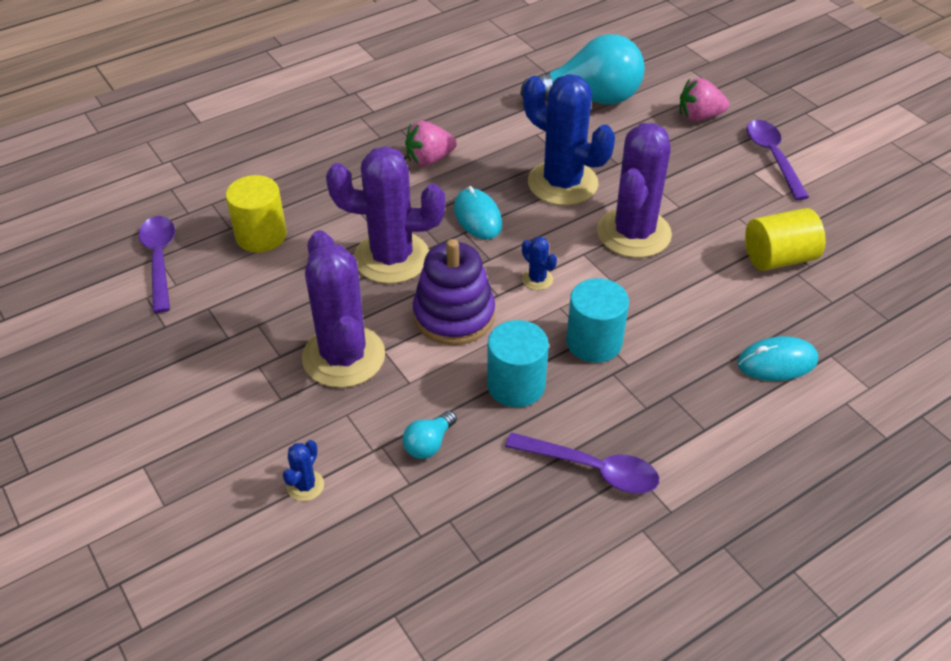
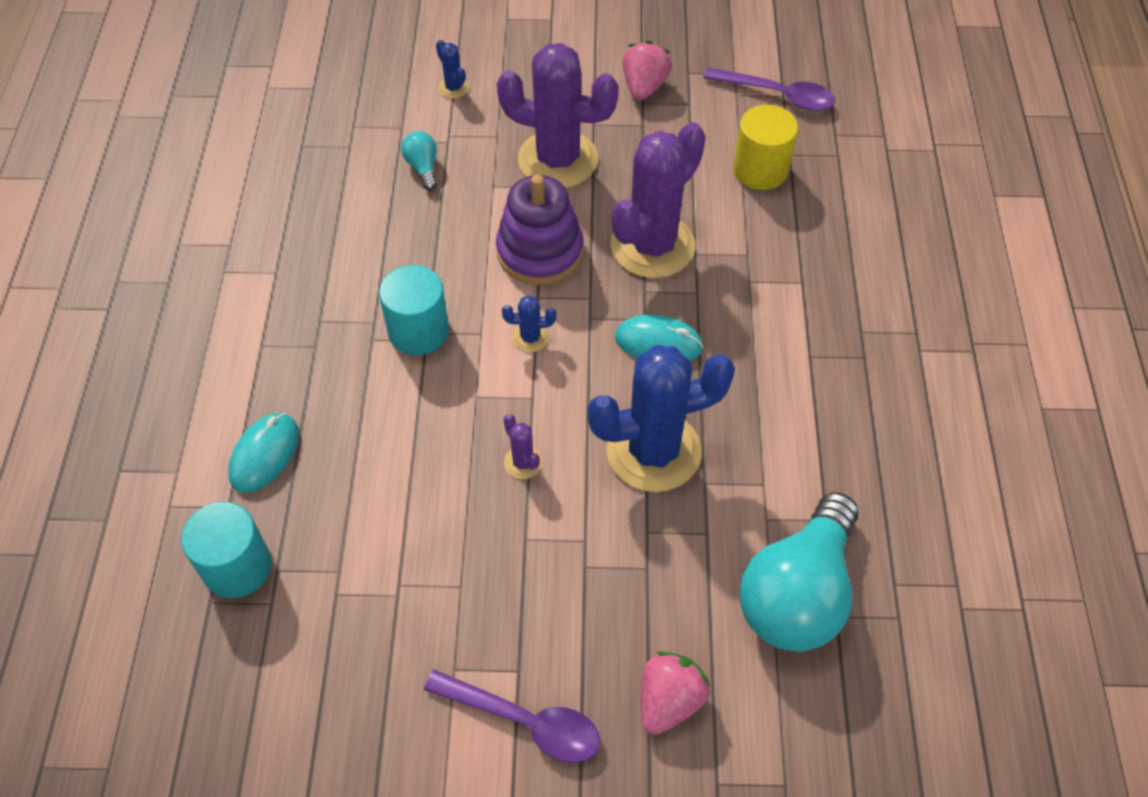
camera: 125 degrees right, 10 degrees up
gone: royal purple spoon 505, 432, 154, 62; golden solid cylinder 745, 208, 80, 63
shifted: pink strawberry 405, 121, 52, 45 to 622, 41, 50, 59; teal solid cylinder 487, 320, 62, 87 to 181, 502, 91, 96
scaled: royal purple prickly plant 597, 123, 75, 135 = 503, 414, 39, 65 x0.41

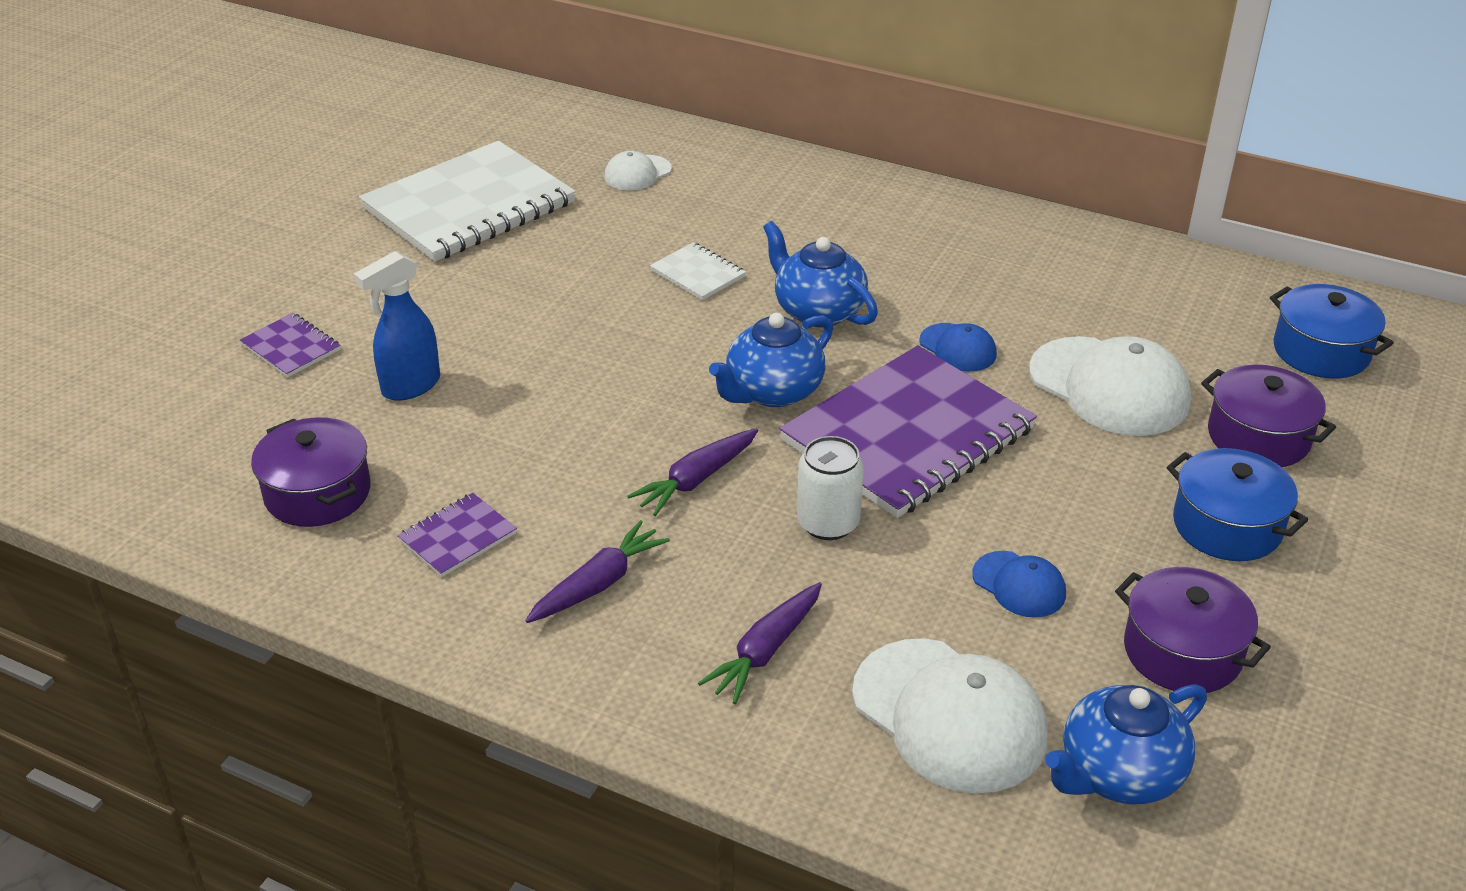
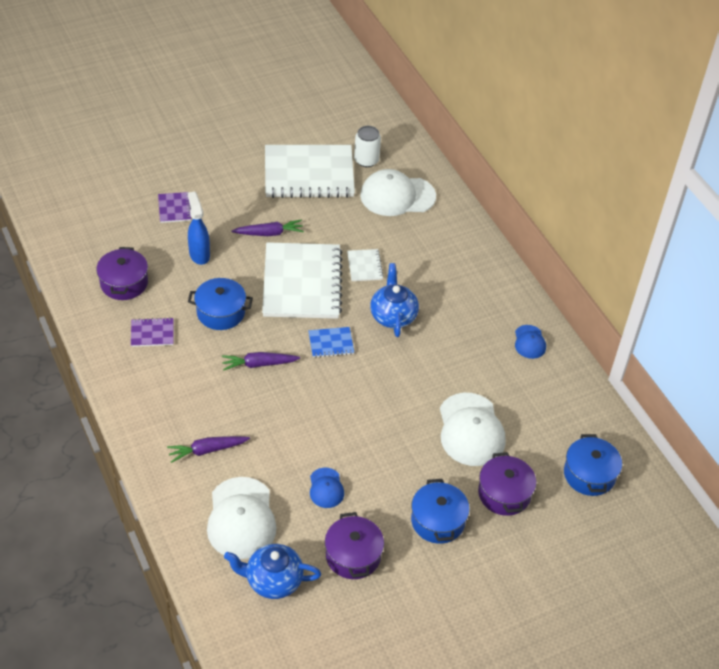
camera: 35 degrees right, 10 degrees up
gone: royal purple exercise book 779, 345, 258, 173
new: royal blue stockpot 188, 278, 65, 52; snow-white exercise book 262, 242, 80, 77
shifted: royal purple root vegetable 525, 520, 145, 103 to 232, 220, 72, 16; snow-white soda can 797, 436, 67, 104 to 354, 126, 27, 41; royal blue baseball cap 919, 323, 78, 49 to 515, 325, 31, 34
swapped: royal blue teapot 709, 313, 124, 94 to royal blue exercise book 308, 327, 46, 31
rotated: royal blue spray bottle 354, 251, 86, 150 = 188, 191, 22, 74 75 degrees clockwise
scaled: snow-white baseball cap 604, 151, 68, 39 = 360, 169, 76, 47 x1.95

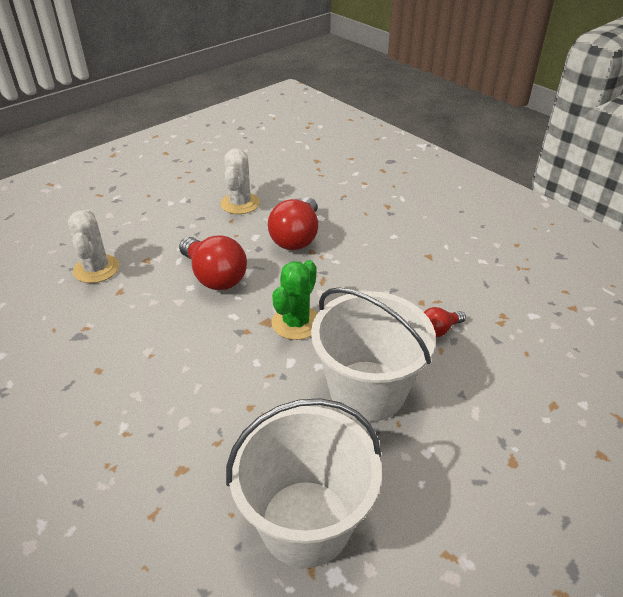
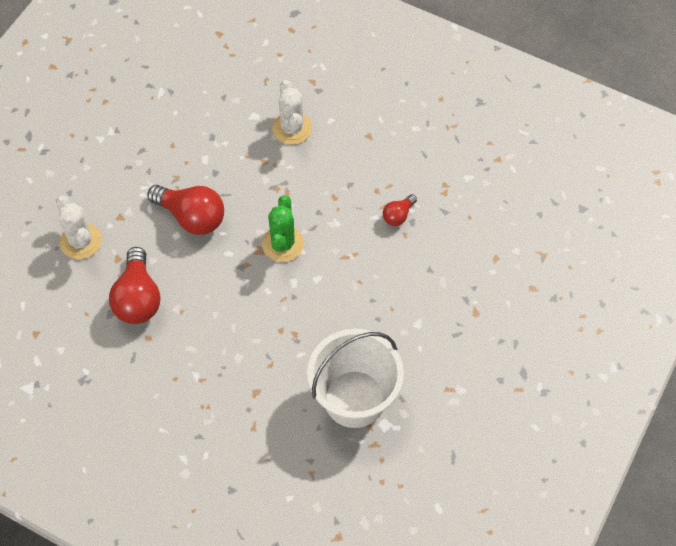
camera: 20 degrees left, 20 degrees up
gone: snow-white bucket 311, 287, 125, 135
shifted: snow-white prickly plant 221, 148, 39, 66 to 272, 80, 40, 65; crimson bulb 268, 197, 50, 53 to 109, 247, 51, 77

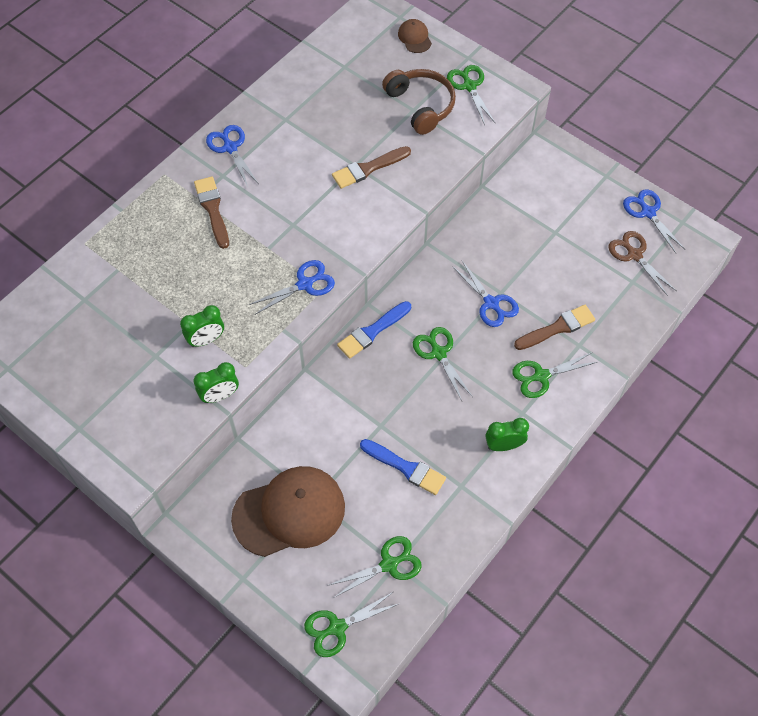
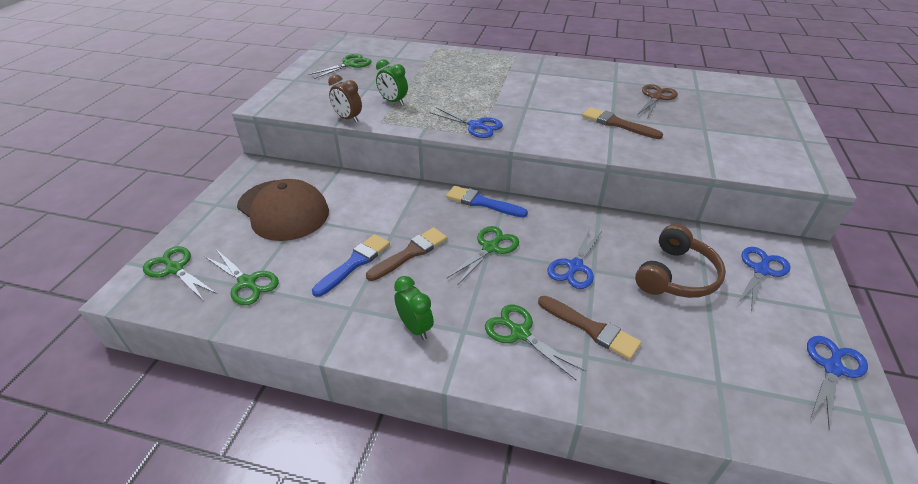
camera: 65 degrees right, 20 degrees down
gone: russet baseball cap 398, 19, 34, 34
shifted: russet paint brush 194, 177, 35, 72 to 366, 227, 81, 54; royal blue pair of scissors 206, 125, 53, 62 to 737, 247, 54, 65; russet headphones 382, 69, 74, 66 to 635, 224, 91, 74; emerald pair of scissors 447, 65, 48, 60 to 308, 54, 64, 25; russet pair of scissors 608, 231, 68, 65 to 637, 84, 41, 33
repainted: emerald alarm clock 193, 362, 46, 41 to russet alarm clock 328, 74, 34, 49
rotated: royal blue paint brush 360, 439, 86, 56 = 312, 234, 78, 63 150 degrees counterclockwise

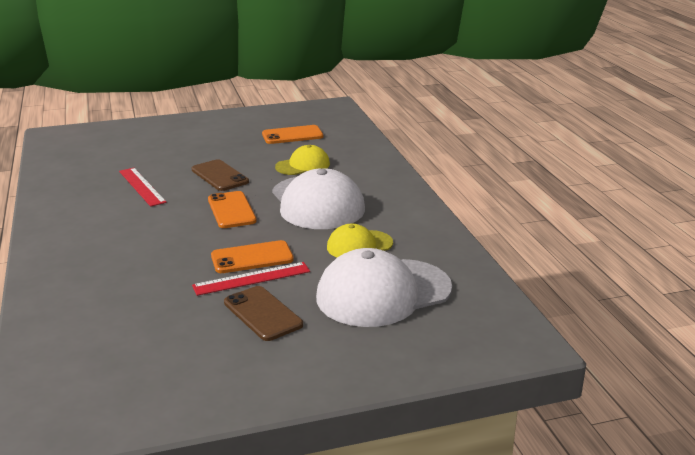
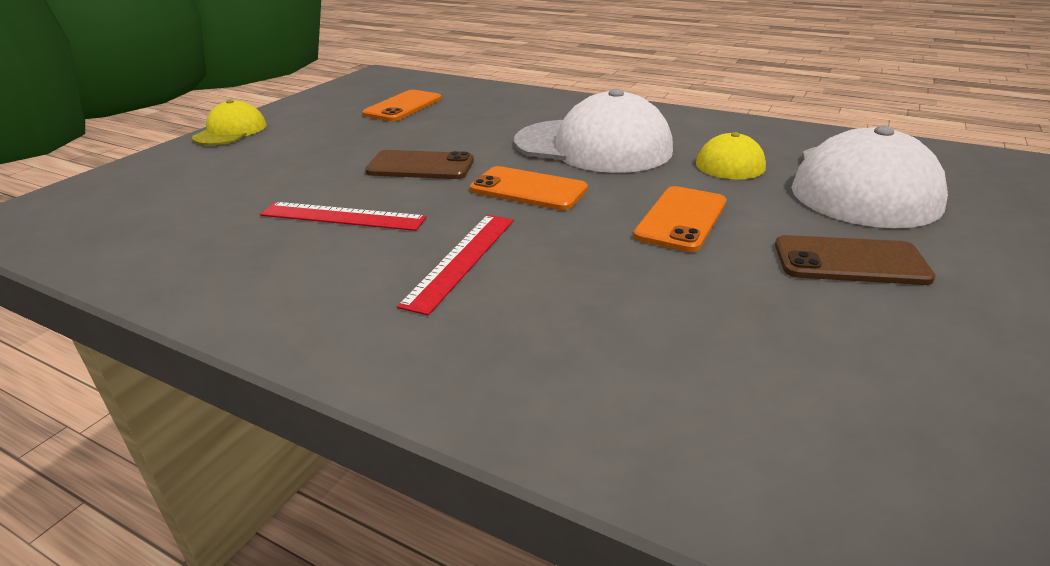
camera: 45 degrees left, 5 degrees up
shifted: crimson straightedge 192, 262, 118, 34 to 397, 215, 117, 101; golden baseball cap 275, 145, 55, 30 to 192, 100, 75, 45

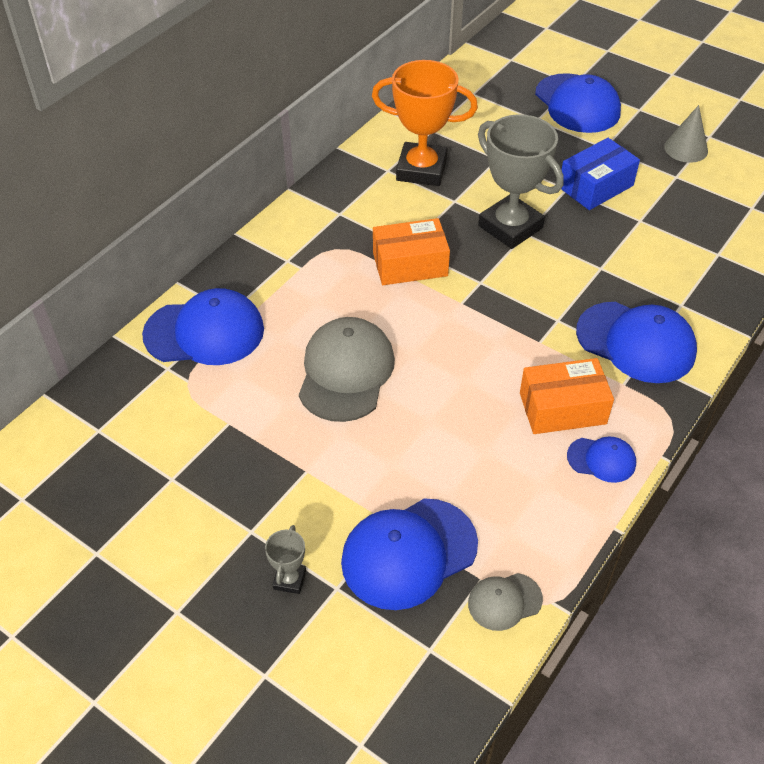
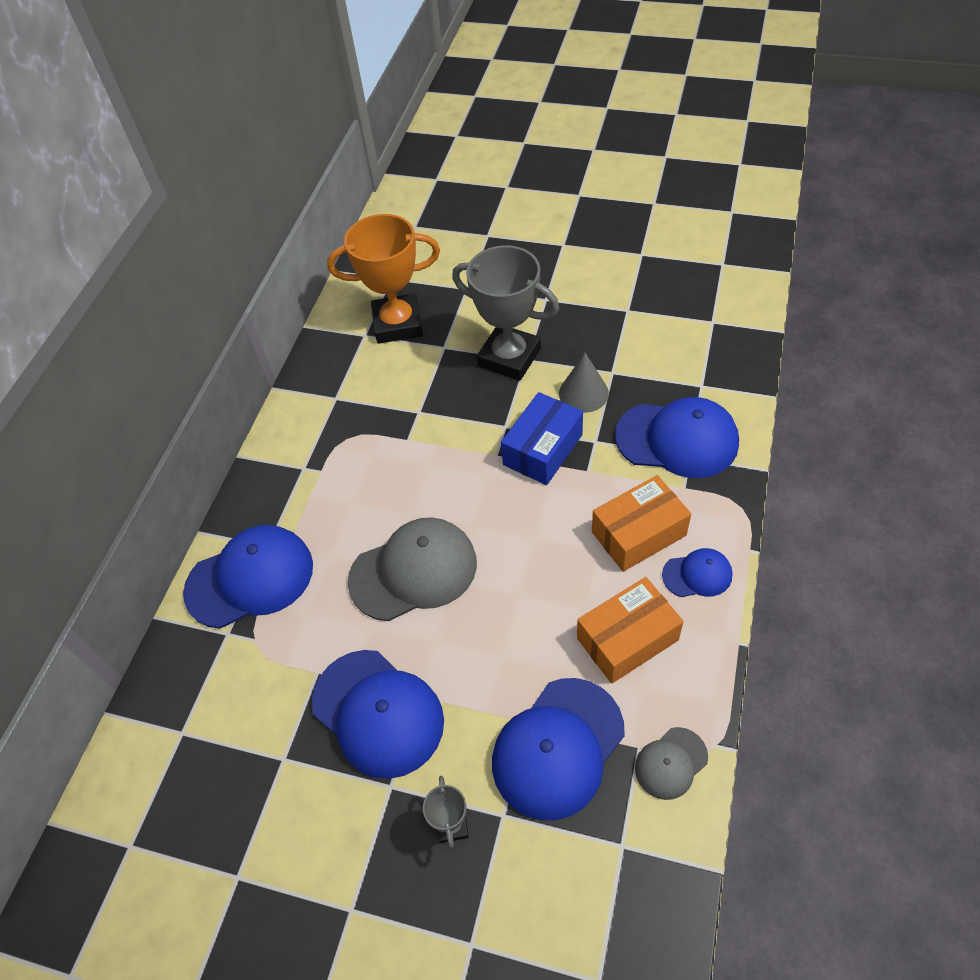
camera: 15 degrees left, 5 degrees up
shifted: orange-coloured parcel 373, 218, 77, 67 to 577, 577, 107, 107; royal blue baseball cap 535, 73, 86, 60 to 312, 650, 132, 129; royal blue parcel 561, 138, 79, 72 to 501, 392, 82, 93; ash-grey cone shape 664, 105, 44, 58 to 559, 353, 50, 60
rotated: ash-grey baseball cap 299, 317, 96, 105 = 348, 517, 129, 104 75 degrees clockwise

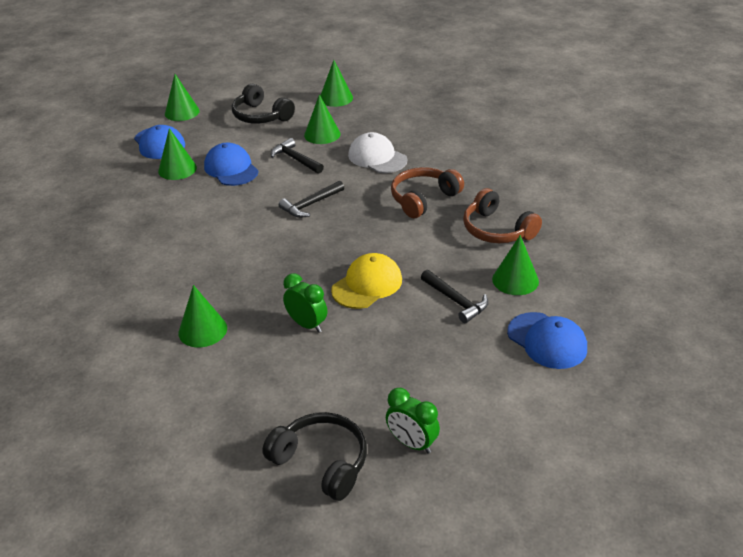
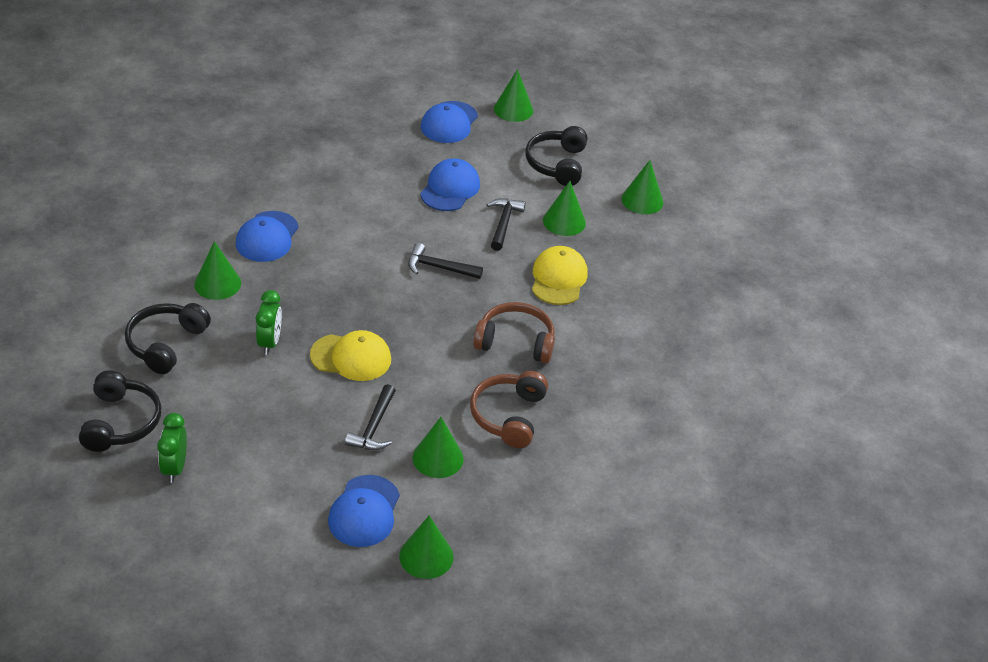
camera: 50 degrees right, 5 degrees up
new: black headphones 125, 303, 86, 71; royal blue baseball cap 236, 211, 63, 51
shifted: emerald cone shape 158, 128, 39, 52 to 399, 515, 54, 64
repainted: snow-white baseball cap 348, 132, 59, 41 to golden baseball cap 532, 246, 56, 59

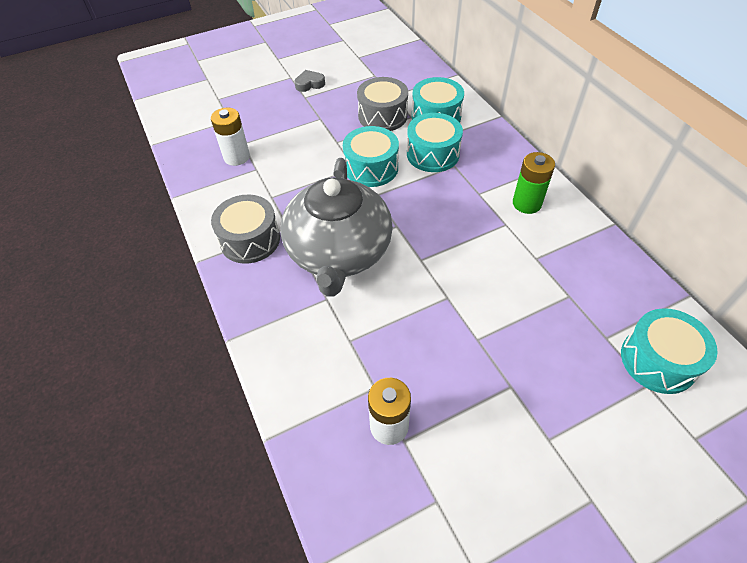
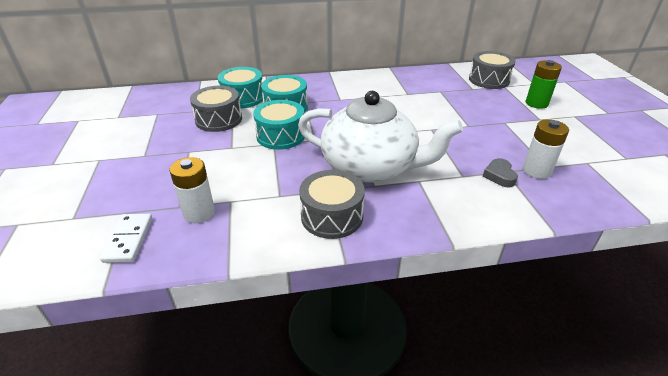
camera: 75 degrees left, 15 degrees down
new: snow-white domino tile 100, 214, 52, 49
shifted: ash-grey heart 294, 70, 31, 22 to 483, 158, 35, 30; emerald battery 513, 152, 42, 62 to 526, 60, 36, 49
repainted: ash-grey teapot 280, 158, 113, 139 to snow-white teapot 298, 91, 165, 91; teal drum 621, 308, 97, 86 to ash-grey drum 469, 51, 47, 38

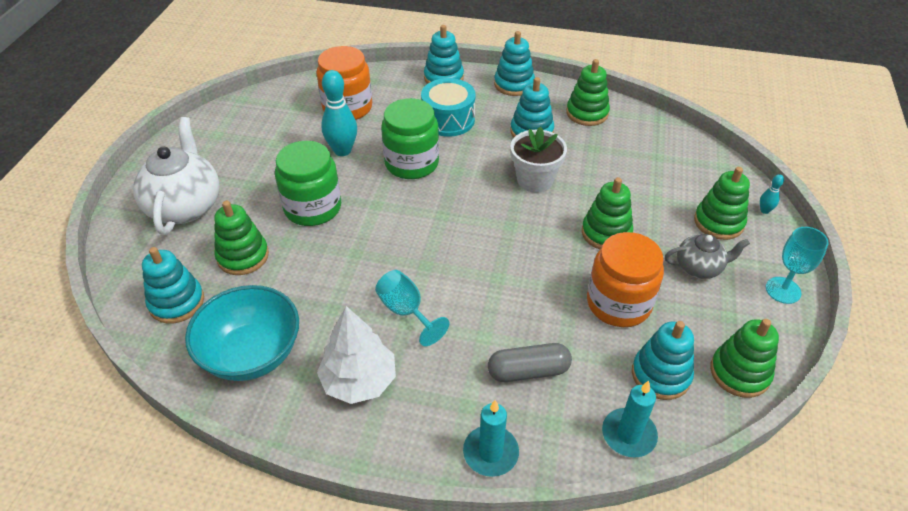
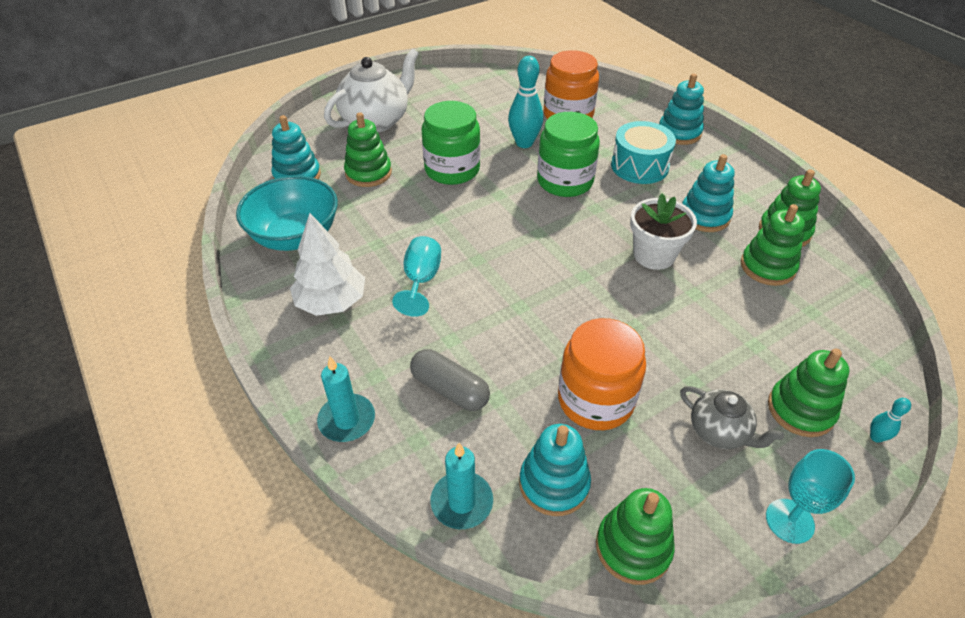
camera: 45 degrees right, 0 degrees up
gone: teal stacking toy 494, 31, 41, 65
shifted: emerald stacking toy 582, 177, 51, 72 to 741, 204, 64, 82

